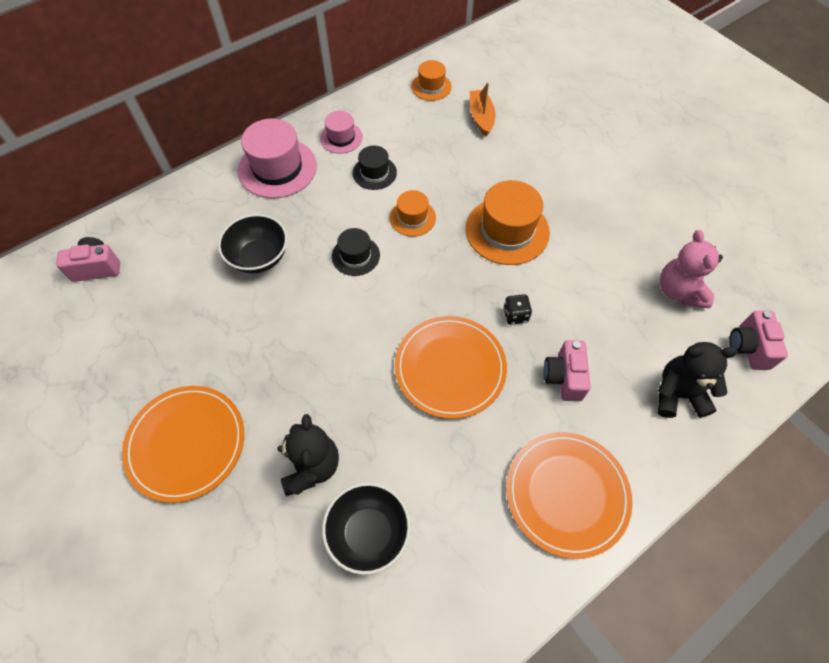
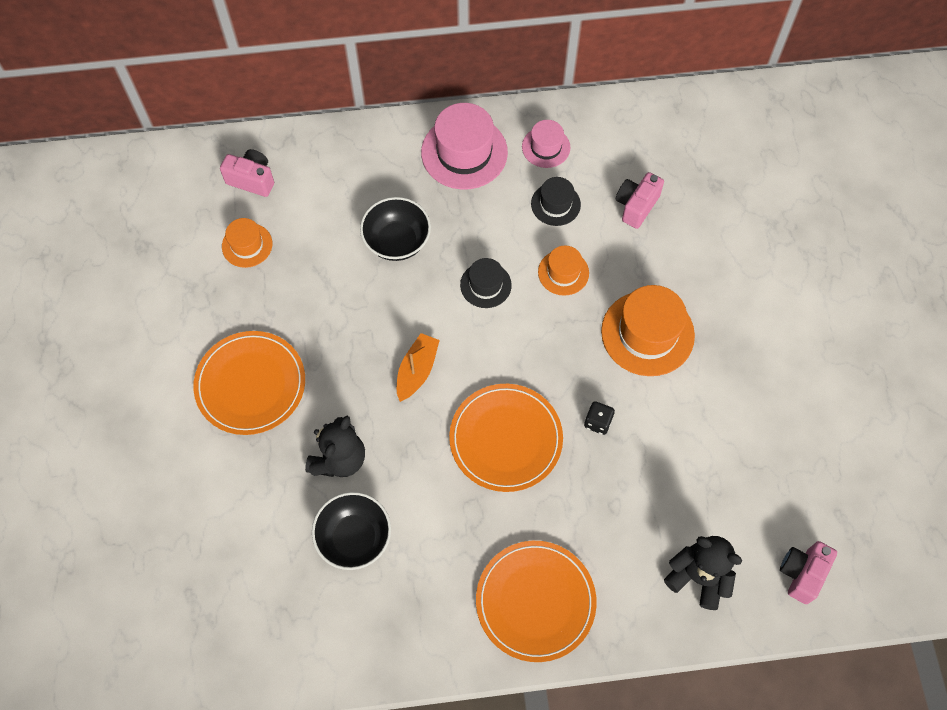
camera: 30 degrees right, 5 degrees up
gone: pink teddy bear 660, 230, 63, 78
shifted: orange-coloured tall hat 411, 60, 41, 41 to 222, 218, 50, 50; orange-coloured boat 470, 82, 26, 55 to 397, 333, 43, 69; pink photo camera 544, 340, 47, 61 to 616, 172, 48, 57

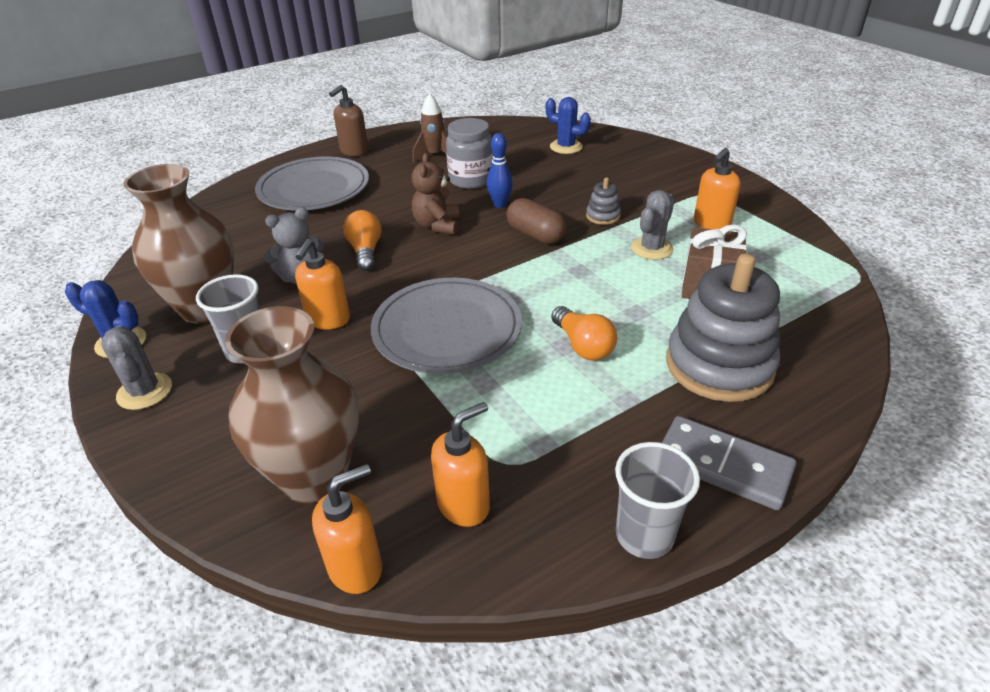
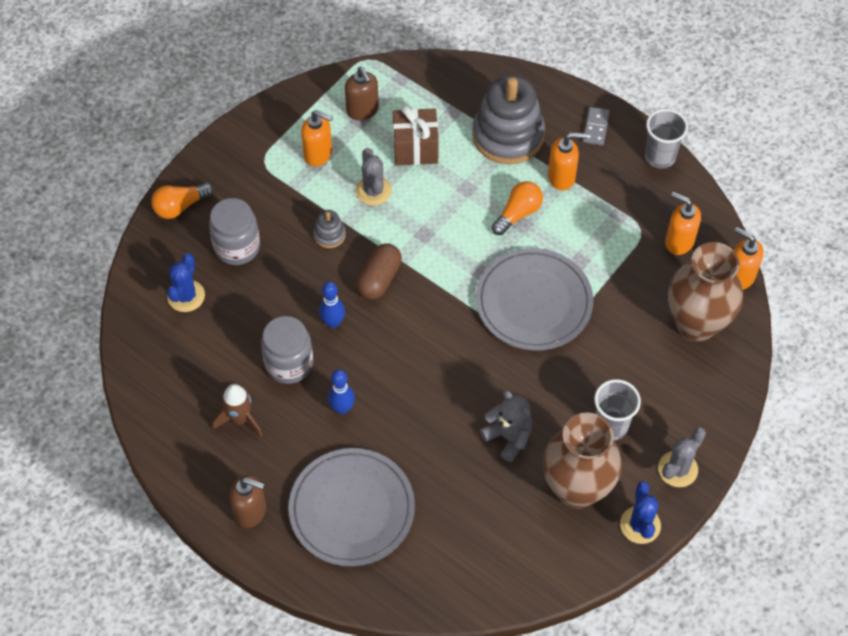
camera: 110 degrees left, 20 degrees up
gone: russet teddy bear 412, 153, 47, 82
new: ash-grey jam jar 209, 198, 51, 67; royal blue skittle 328, 370, 27, 44; russet soap pump 345, 67, 34, 53
shifted: orange-coloured soap pump 295, 239, 55, 91 to 548, 133, 39, 57; orange-coloured bulb 343, 210, 38, 61 to 151, 183, 63, 36
rotated: ash-grey prickly plant 631, 190, 43, 70 = 355, 148, 37, 58 60 degrees clockwise
scaled: ash-grey domino tile 662, 416, 134, 94 = 583, 107, 27, 39 x0.59

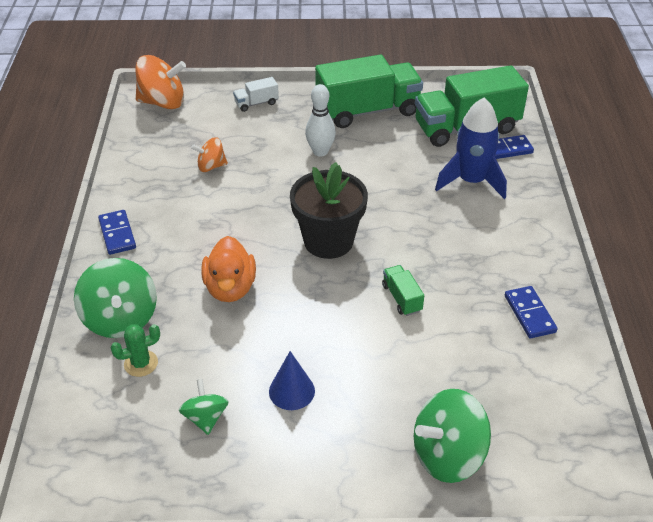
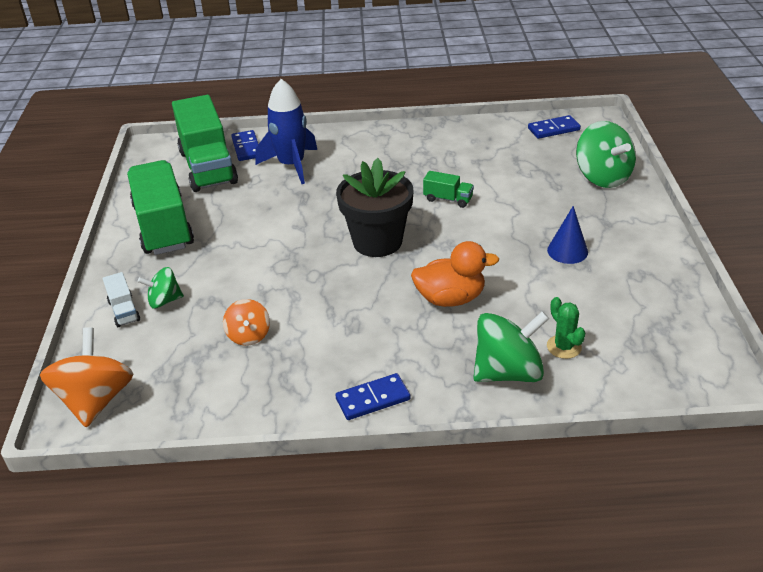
camera: 90 degrees left, 5 degrees down
gone: snow-white skittle 305, 84, 31, 73
shifted: emerald whirligig 179, 379, 50, 56 to 138, 267, 46, 42; royal blue domino tile 505, 286, 53, 52 to 528, 115, 53, 24
rotated: emerald truck 382, 265, 42, 51 = 423, 171, 51, 37 135 degrees counterclockwise

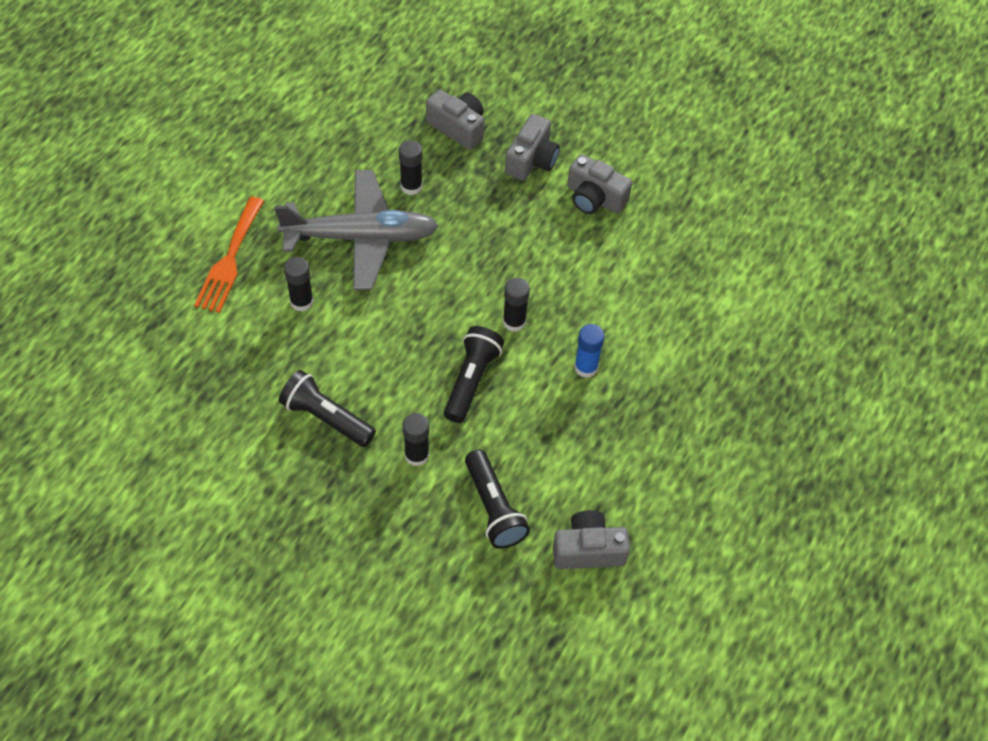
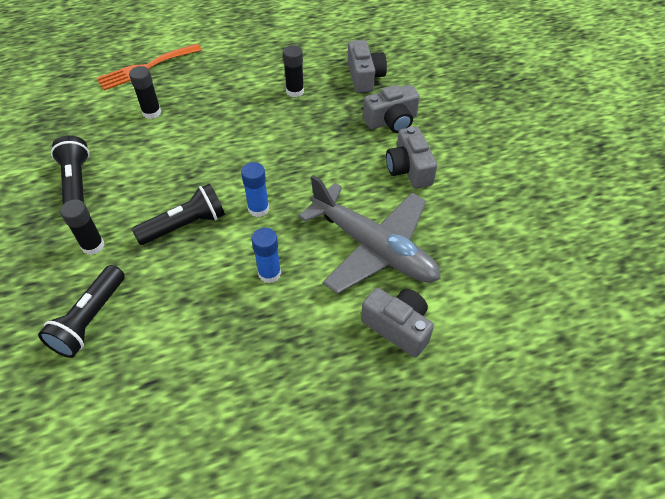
camera: 45 degrees right, 5 degrees down
shifted: ash-grey plane 275, 170, 164, 120 to 298, 175, 142, 119; ash-grey photo camera 553, 510, 77, 59 to 361, 288, 73, 69
repainted: black stick of glue 503, 278, 27, 54 to royal blue stick of glue 241, 162, 28, 55

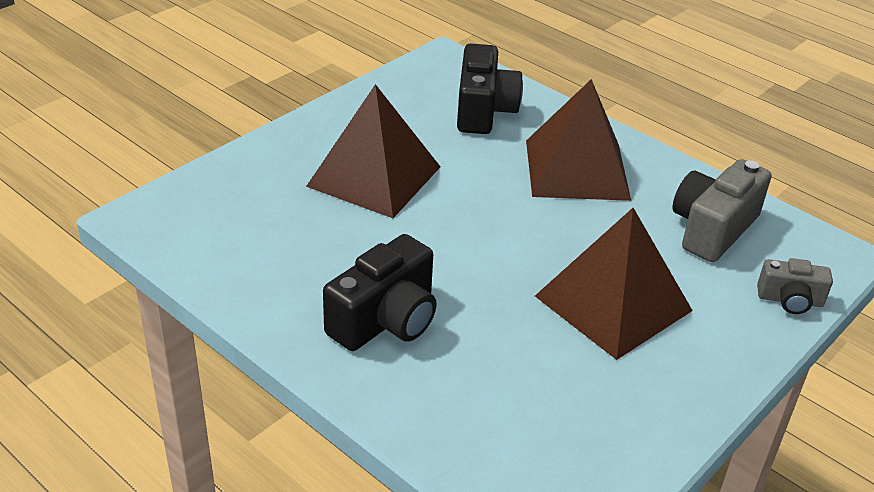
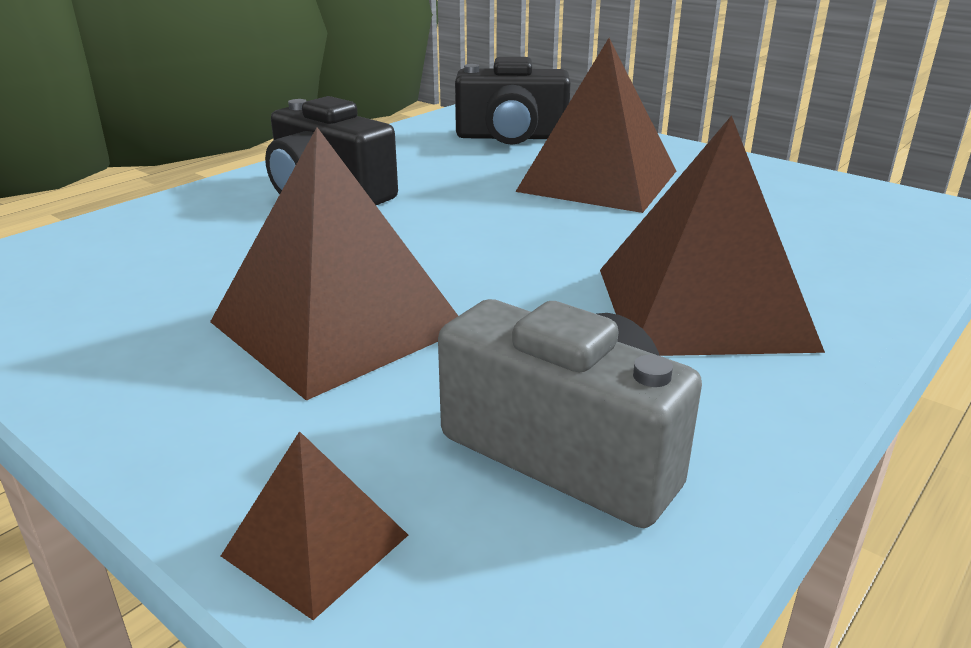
camera: 90 degrees right, 10 degrees down
shifted: black photo camera 457, 44, 66, 90 to 455, 57, 116, 88
swapped: ash-grey photo camera 757, 258, 76, 56 to russet solid pyramid 221, 431, 187, 189

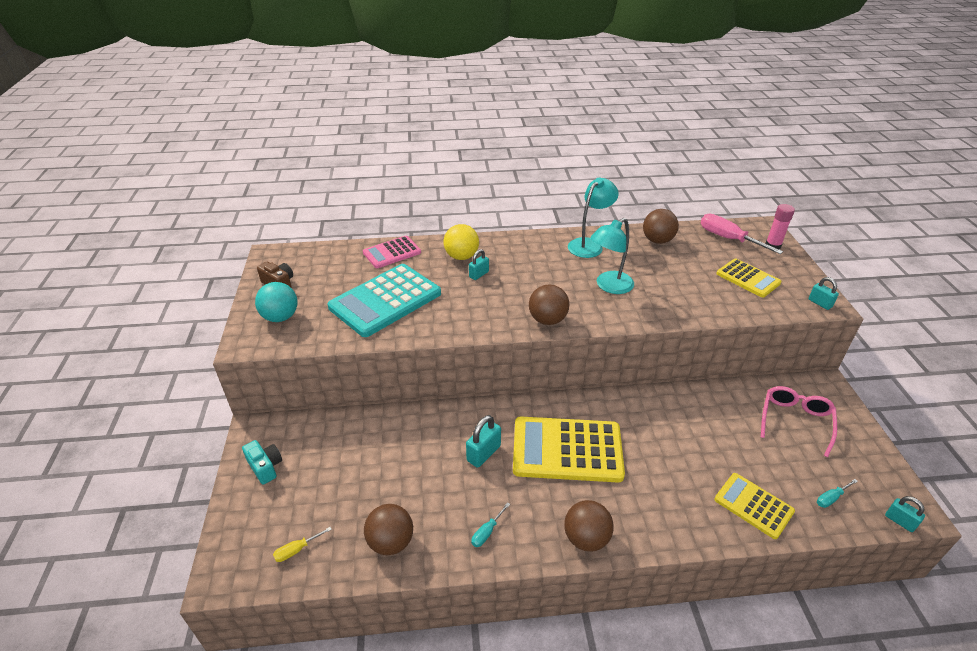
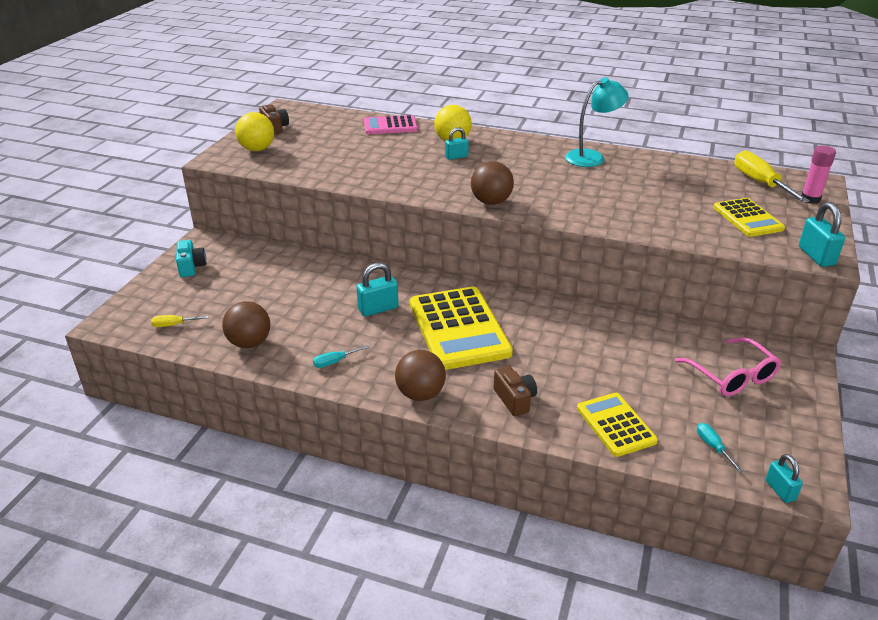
camera: 25 degrees right, 5 degrees down
gone: teal adding machine 328, 264, 113, 73; teal desk lamp 590, 218, 44, 76; russet sphere 643, 209, 36, 35
new: russet photo camera 494, 366, 43, 50
repainted: teal sphere 255, 282, 43, 40 to golden sphere 235, 112, 39, 39; pink screwdriver 701, 214, 82, 40 to golden screwdriver 735, 150, 75, 53
rotated: golden adding machine 513, 417, 112, 66 = 410, 287, 103, 83 135 degrees counterclockwise; pink eyeglasses 761, 386, 76, 71 = 675, 337, 106, 59 105 degrees clockwise; teal screwdriver 817, 479, 41, 29 = 697, 423, 46, 49 75 degrees clockwise
scaled: teal small lock 809, 277, 30, 33 = 799, 202, 46, 65 x1.53

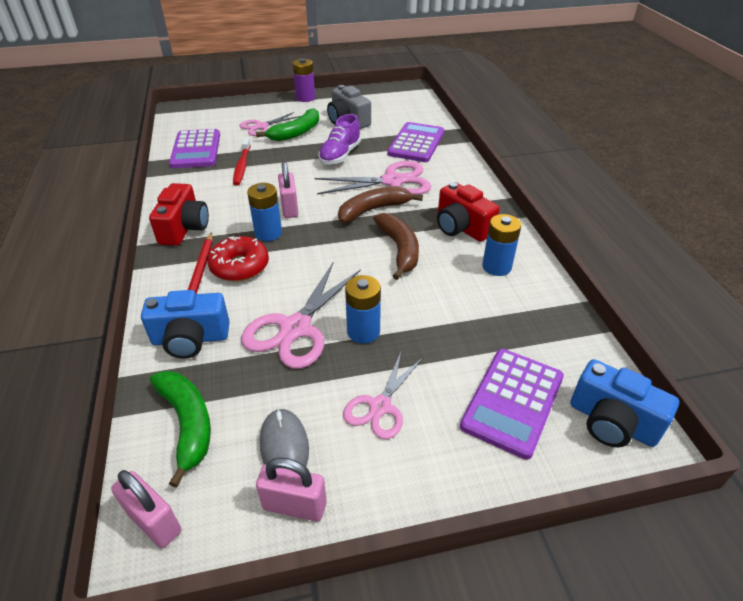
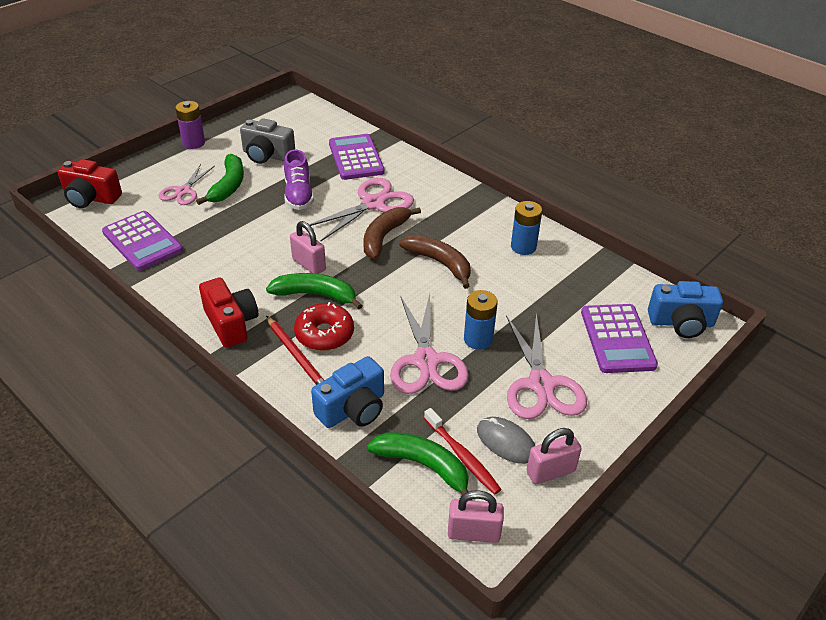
camera: 35 degrees left, 0 degrees up
shifted: crimson toothbrush 233, 138, 18, 47 to 424, 408, 77, 87; crimson photo camera 437, 182, 63, 60 to 58, 159, 64, 49
swapped: royal blue battery 247, 183, 35, 58 to emerald toy banana 266, 273, 97, 37
scaled: pink pair of scissors 343, 353, 80, 86 = 506, 312, 81, 107 x1.59

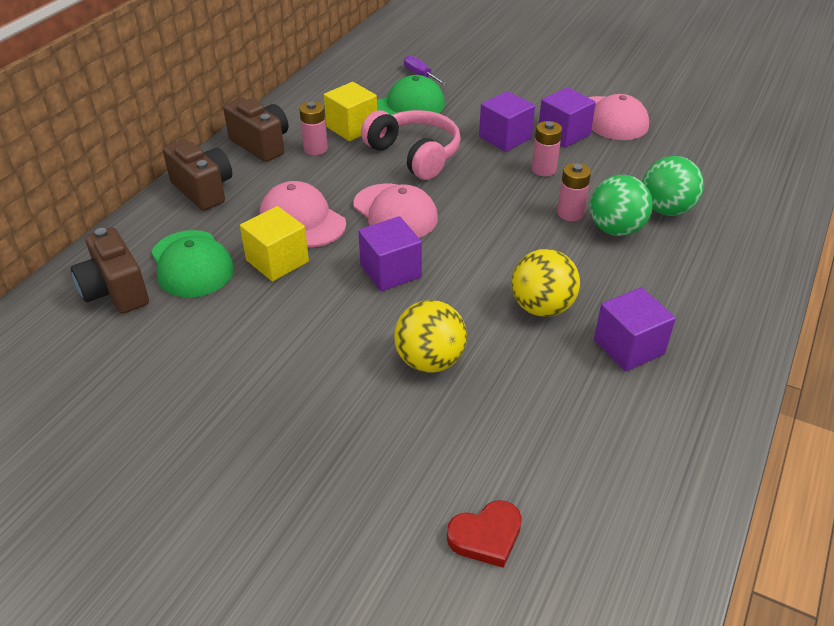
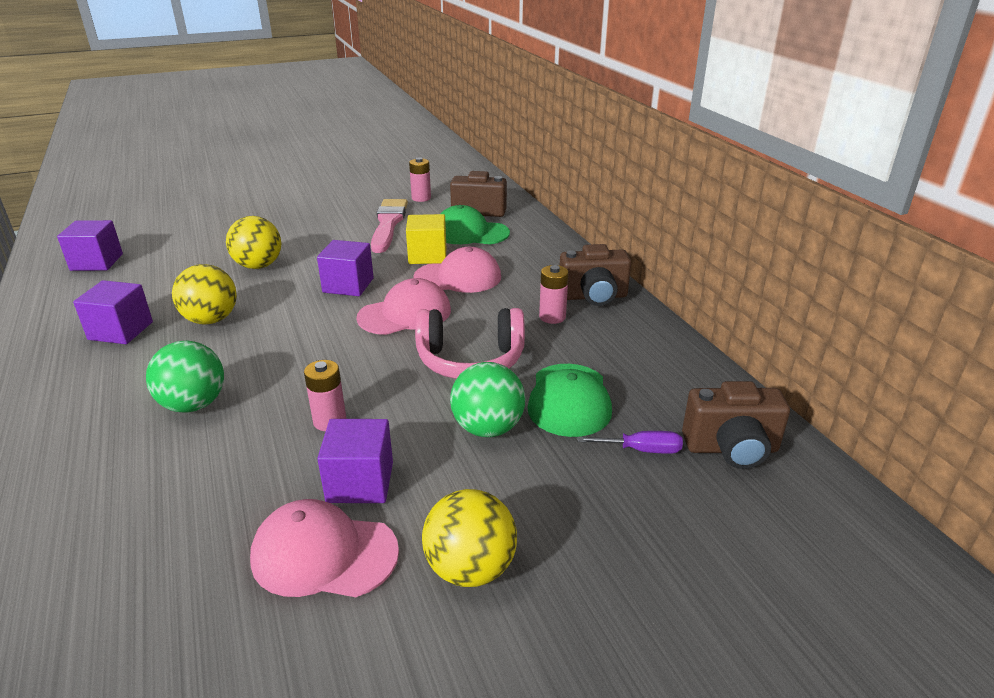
camera: 130 degrees right, 10 degrees down
gone: golden cube 324, 82, 53, 59; crimson heart 447, 500, 75, 68
new: pink paint brush 371, 199, 37, 54; golden sphere 422, 489, 95, 98
shifted: russet photo camera 163, 139, 69, 72 to 682, 381, 108, 88; royal purple cube 479, 91, 56, 61 to 57, 220, 66, 51; pink battery 557, 163, 34, 58 to 409, 157, 22, 45; emerald sphere 643, 156, 61, 60 to 450, 362, 75, 75
rotated: pink baseball cap 353, 184, 85, 54 = 356, 278, 95, 57 150 degrees clockwise

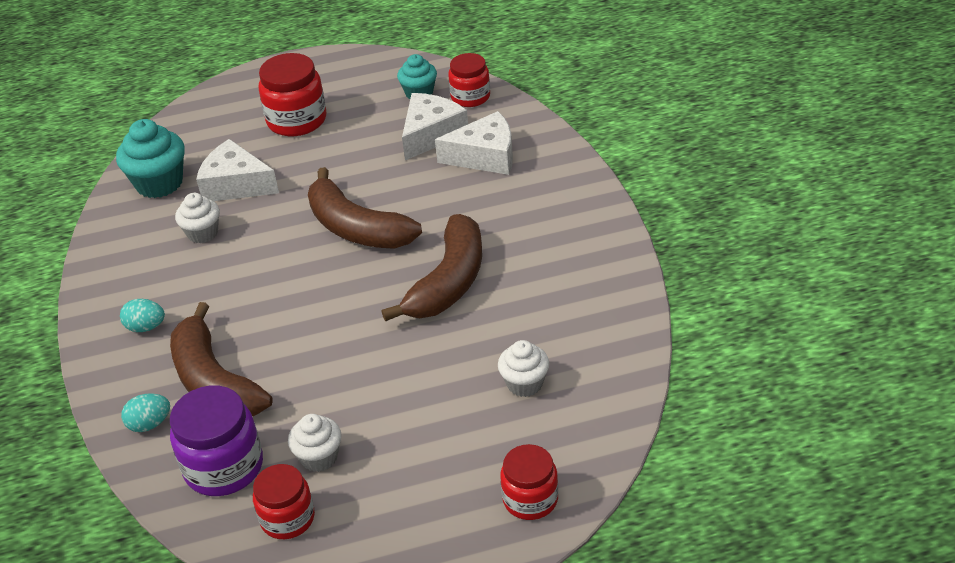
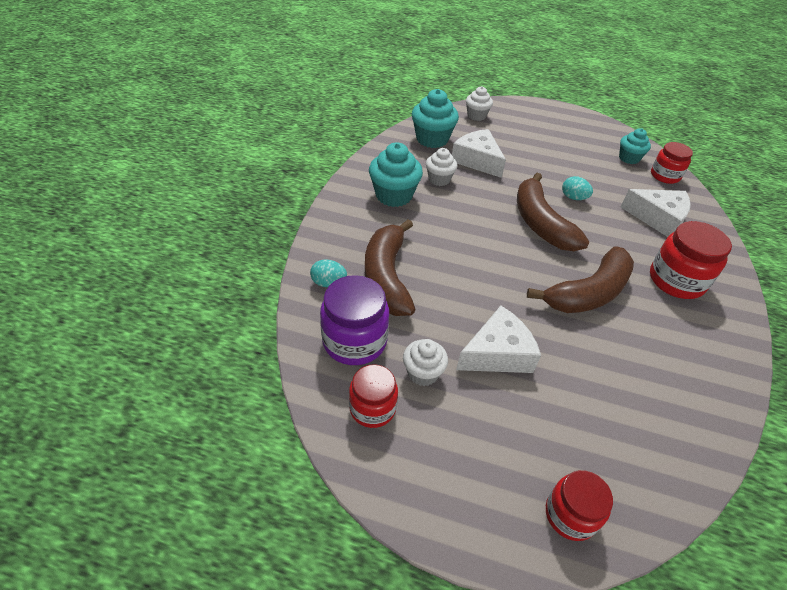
camera: 25 degrees right, 5 degrees up
new: teal fairy cake 369, 142, 54, 65
shifted: teal egg shape 120, 299, 45, 33 to 562, 176, 31, 24; crimson jam jar 259, 53, 67, 83 to 650, 221, 82, 78; snow-white cheese 402, 93, 66, 67 to 456, 306, 85, 67; snow-white fairy cake 498, 340, 51, 57 to 466, 86, 27, 35

